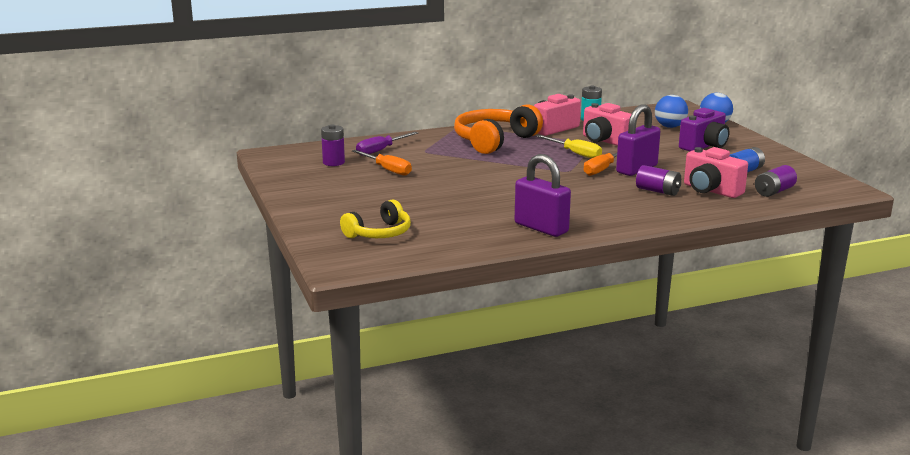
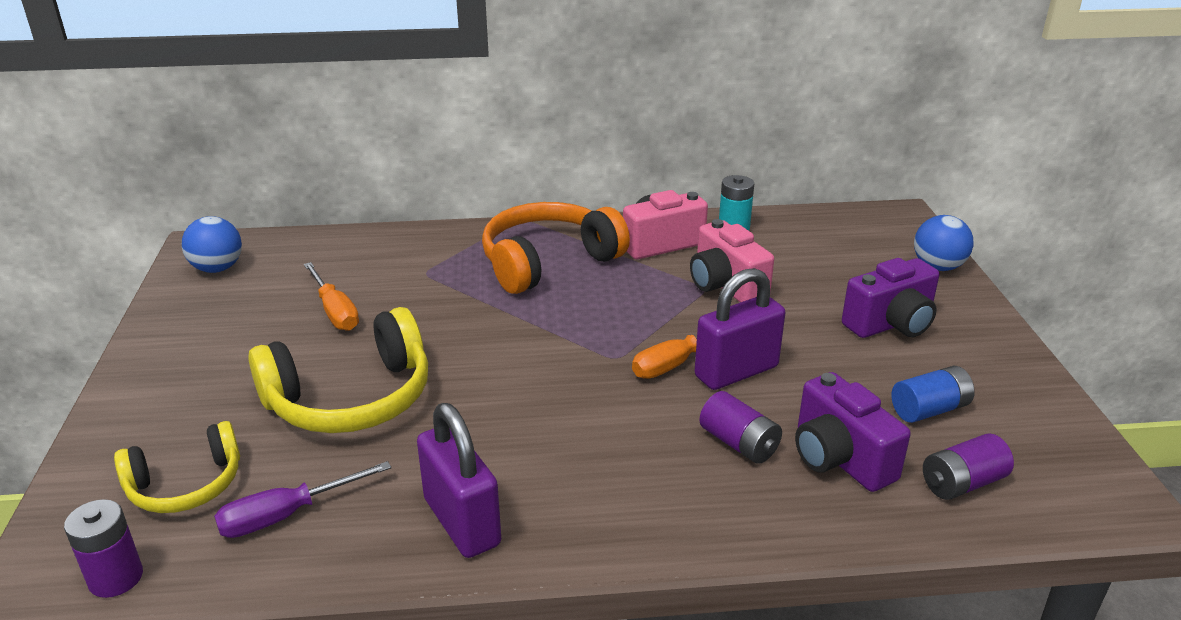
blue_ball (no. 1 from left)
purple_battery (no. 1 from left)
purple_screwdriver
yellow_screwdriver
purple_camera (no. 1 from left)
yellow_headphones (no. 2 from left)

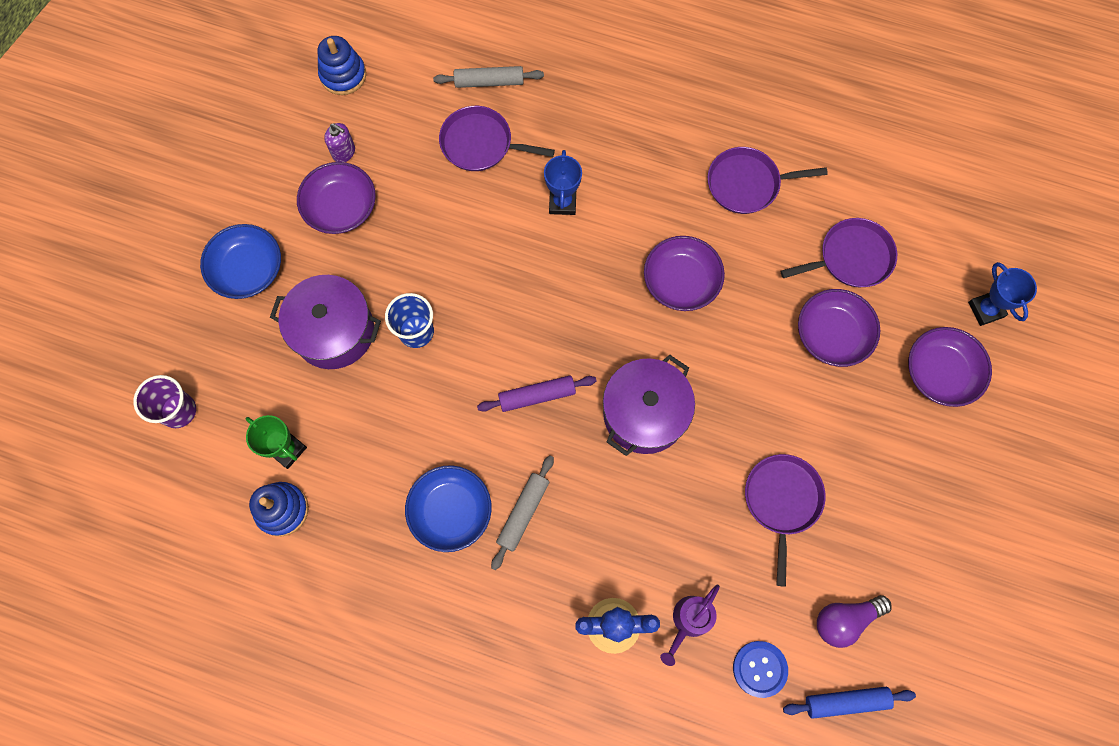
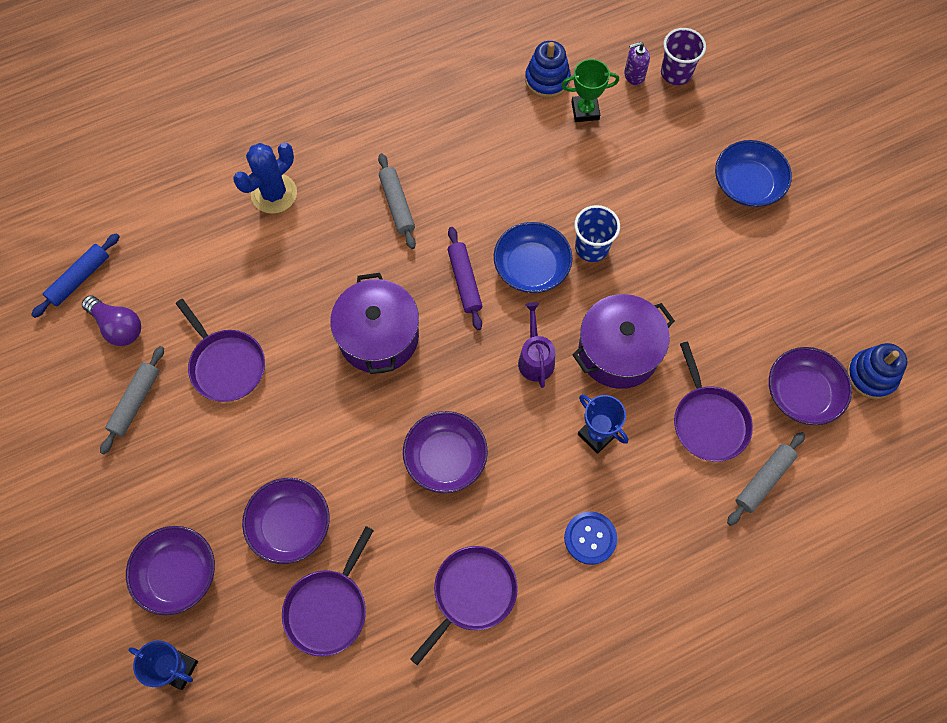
purple_pan (no. 4 from left)
purple_soap_dispenser
purple_bowl (no. 4 from left)
purple_pot (no. 2 from left)
purple_rolling_pin
blue_bowl (no. 1 from left)
purple_watering_can
purple_light_bulb
blue_button
grey_rolling_pin (no. 1 from left)

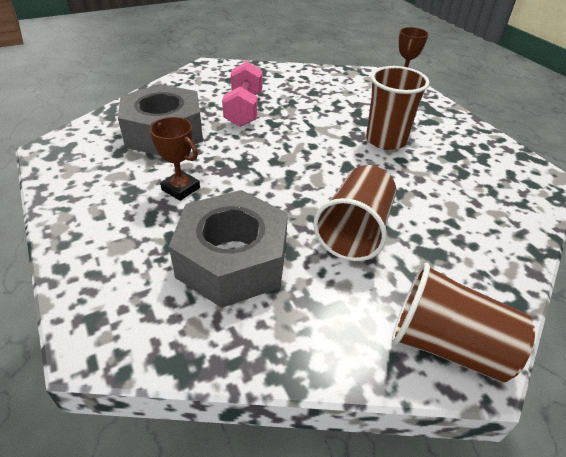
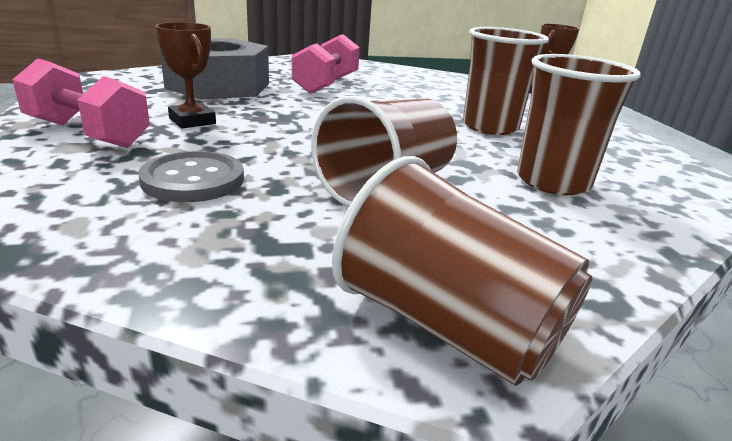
grey_button
brown_cup (no. 4 from left)
pink_dumbbell (no. 1 from left)

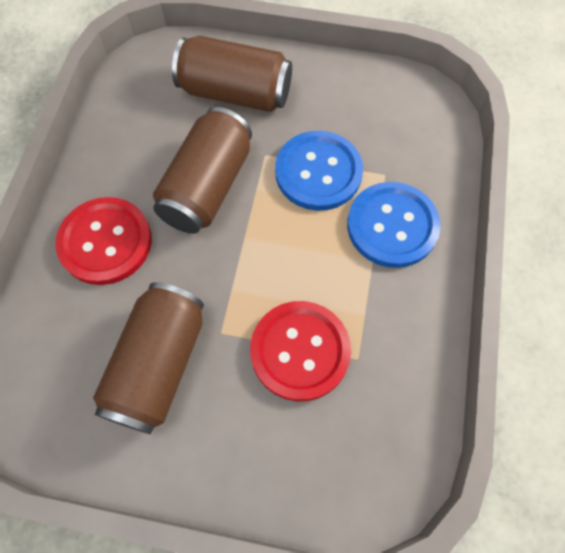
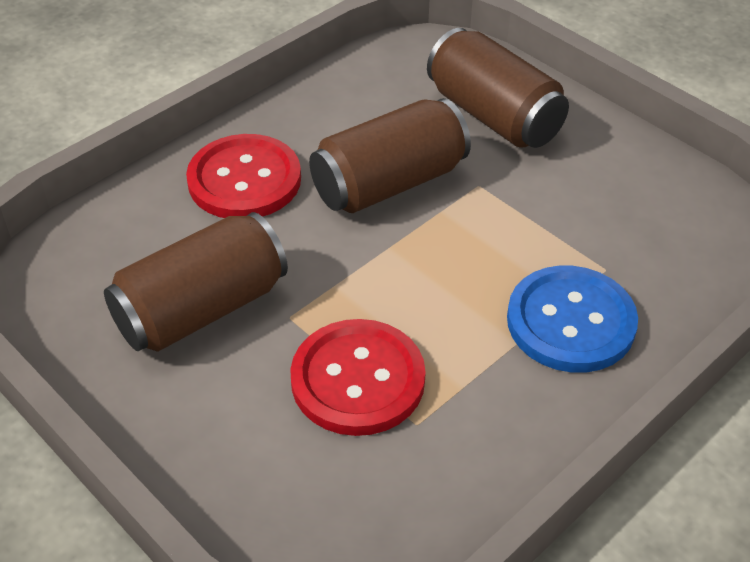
blue_button (no. 1 from left in the first image)

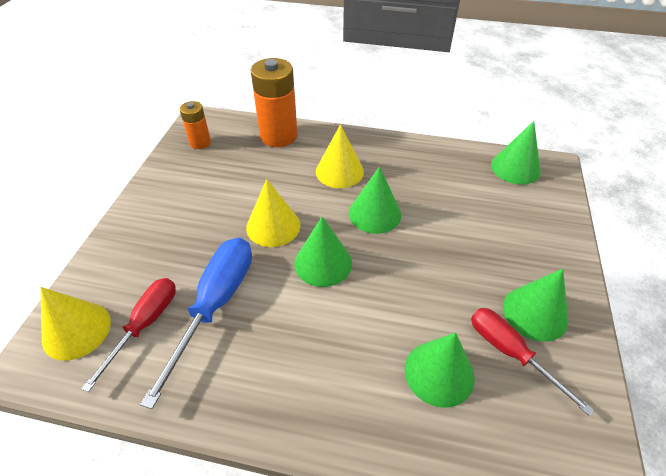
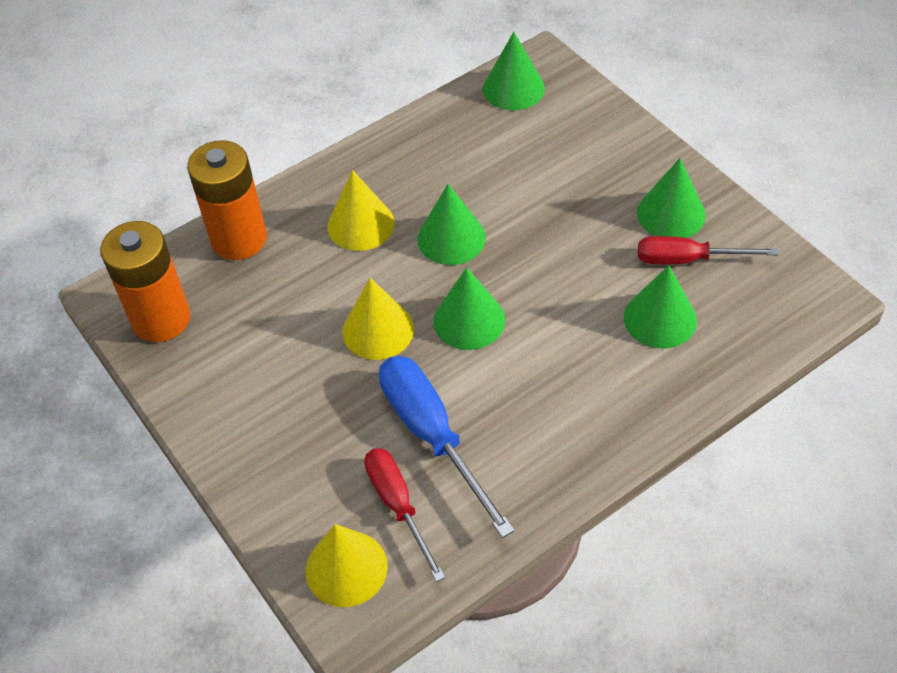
orange_battery (no. 1 from left)

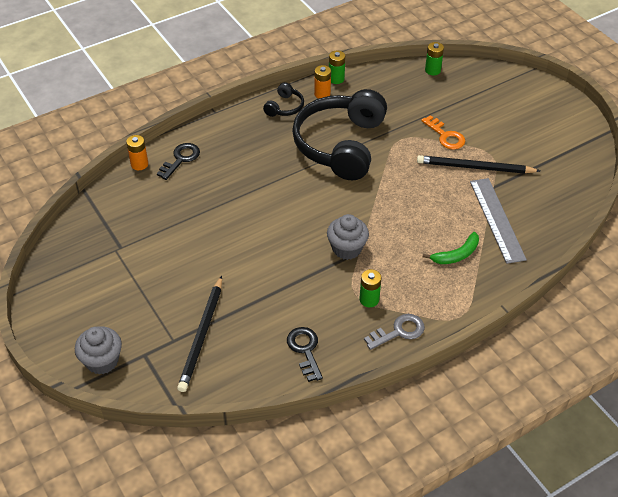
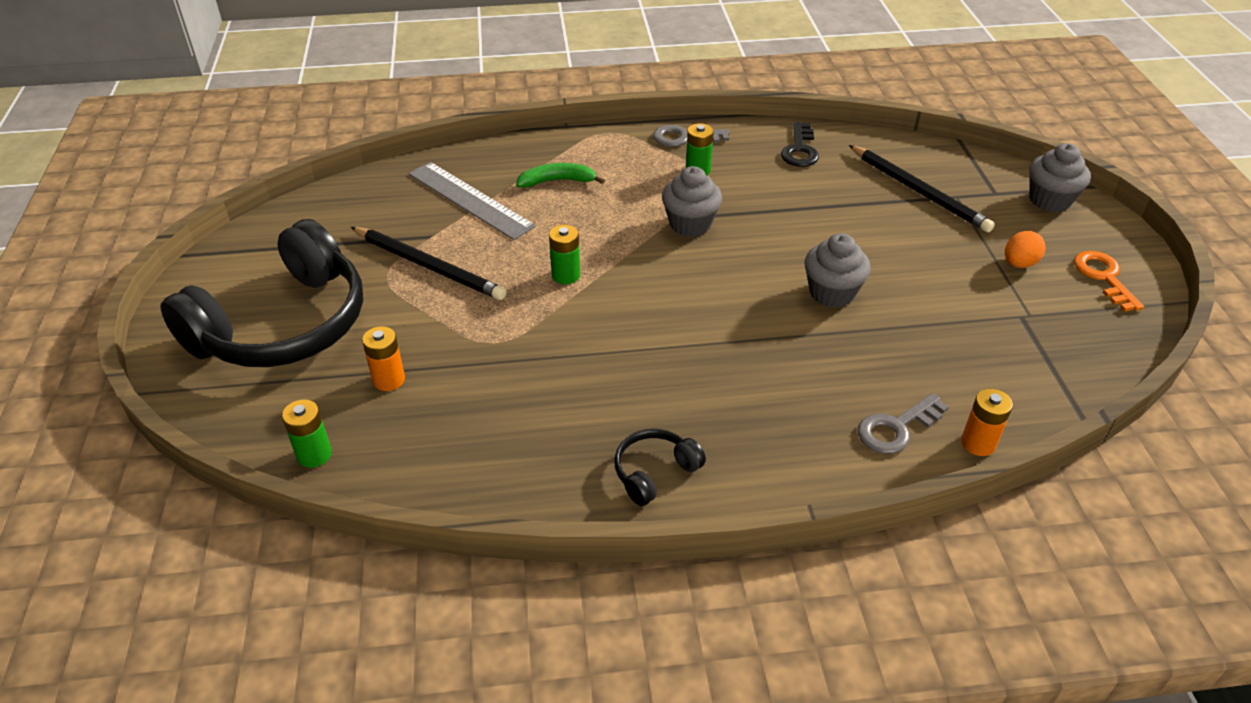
green_battery (no. 2 from left)
orange_battery (no. 1 from left)
black_headphones (no. 1 from left)
orange_key
grey_key (no. 2 from left)
grey_ruler
black_pencil (no. 2 from left)
orange_egg
grey_cupcake (no. 2 from left)

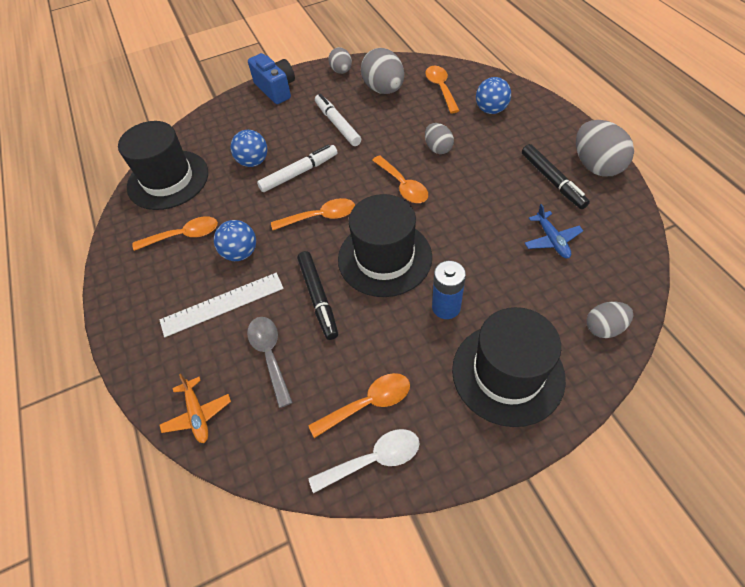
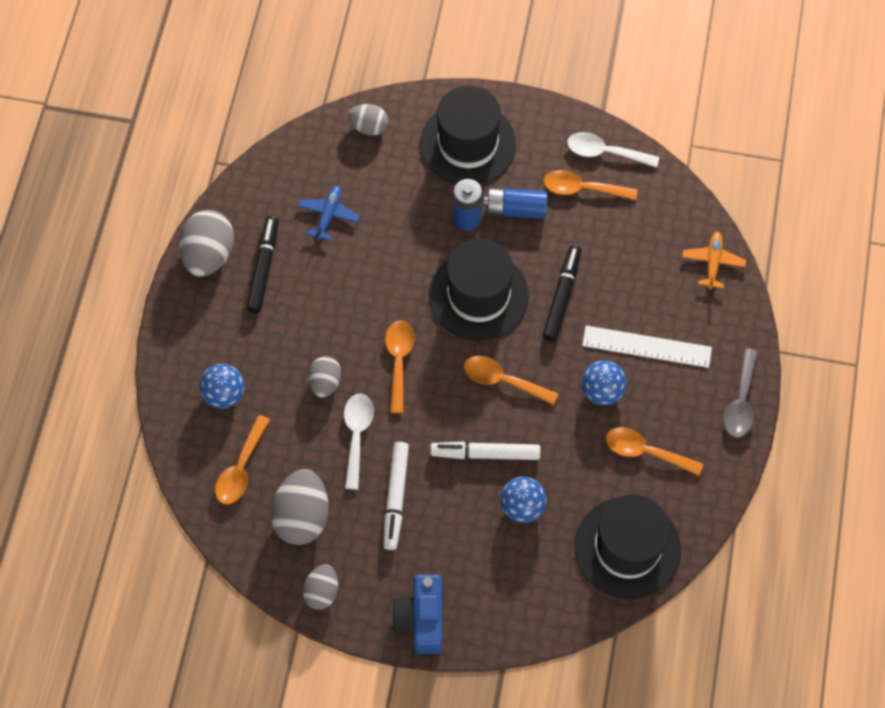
grey_spoon
blue_battery (no. 2 from left)
white_spoon (no. 1 from left)

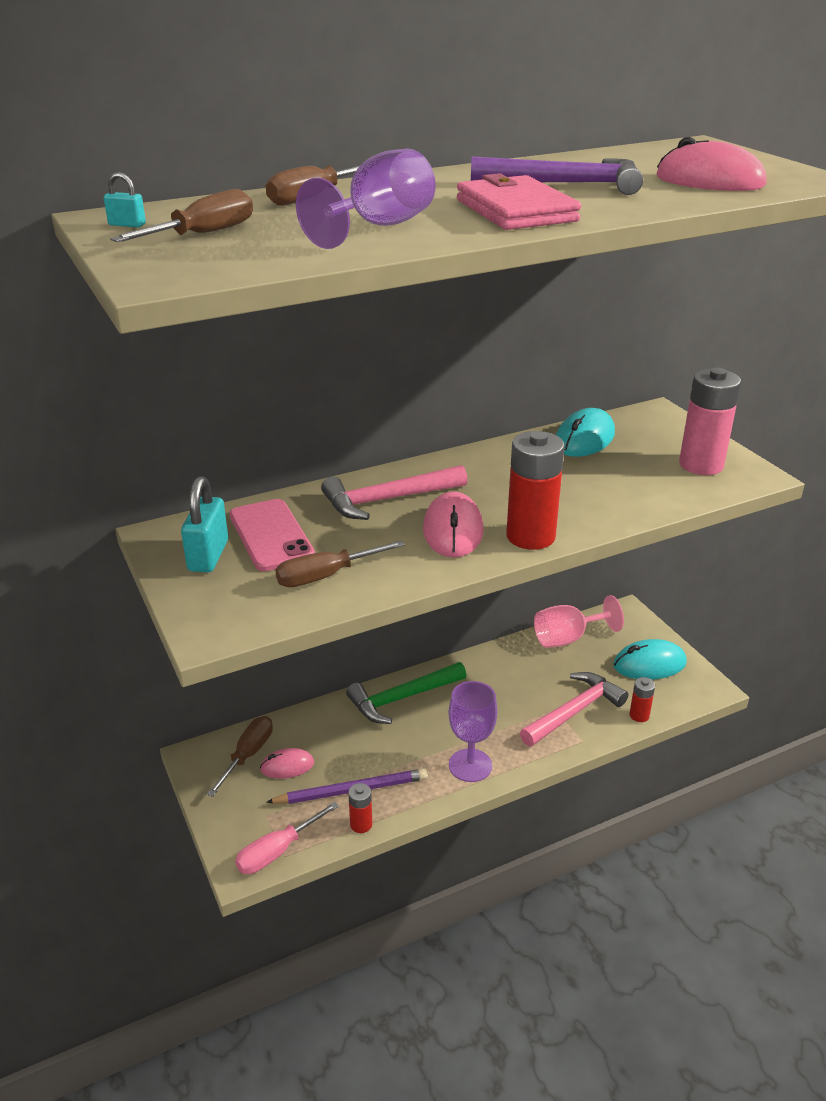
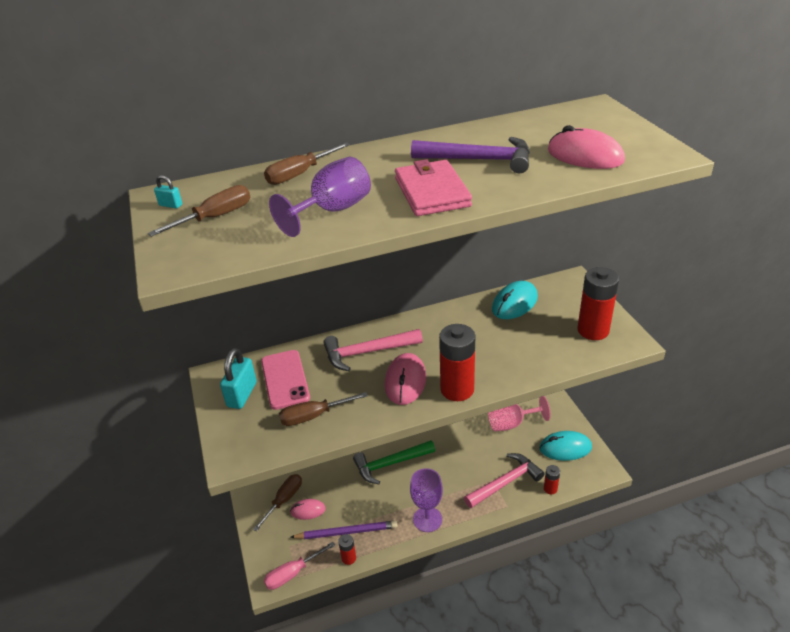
red_battery (no. 4 from left)

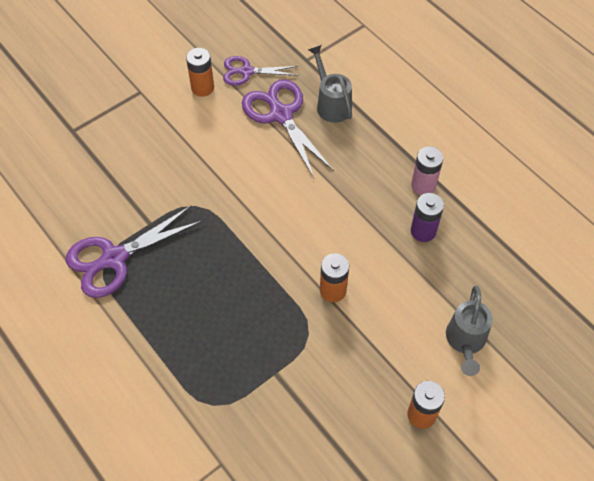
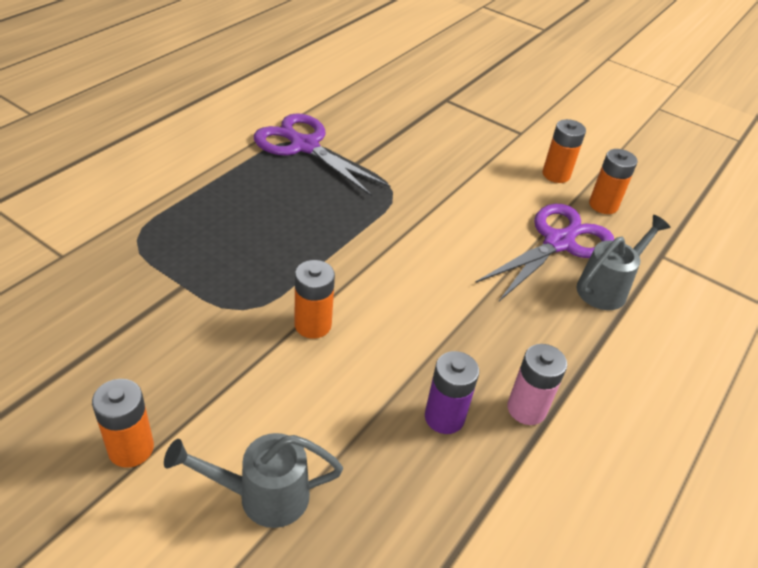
orange_battery (no. 4 from left)

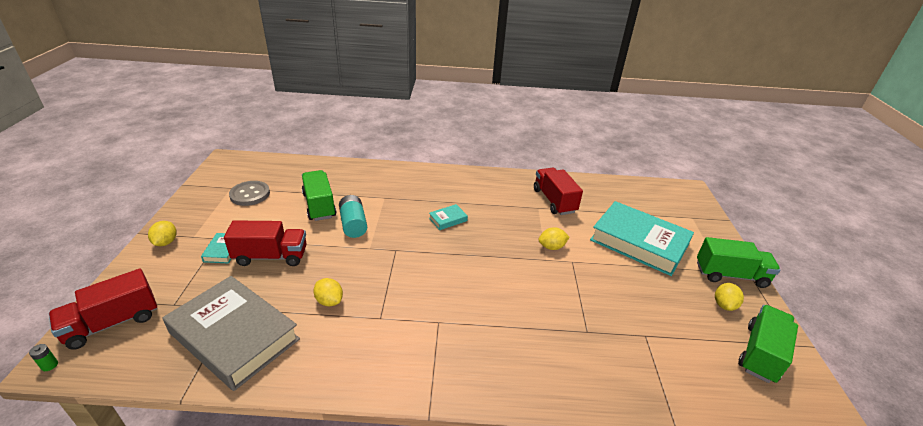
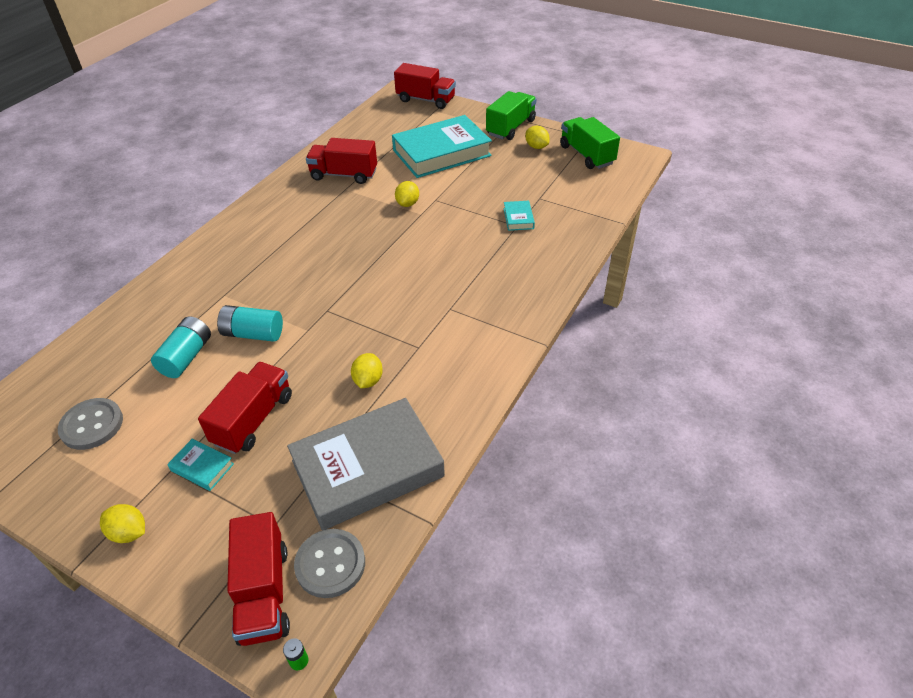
turquoise_battery (no. 1 from left)
turquoise_book (no. 3 from left)
yellow_lemon (no. 2 from left)
red_truck (no. 4 from left)
grey_button (no. 2 from left)

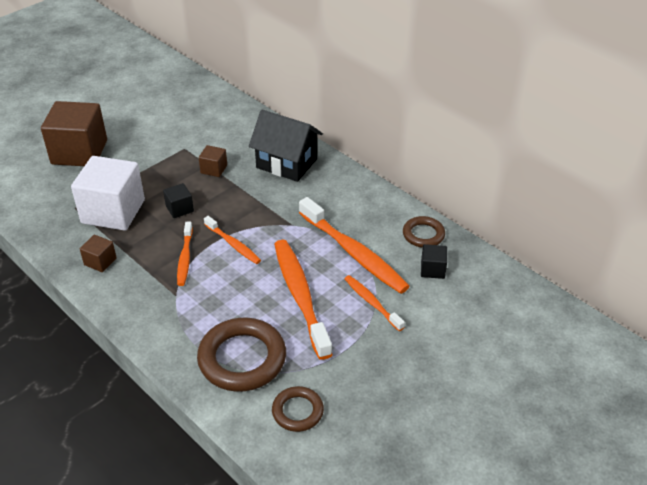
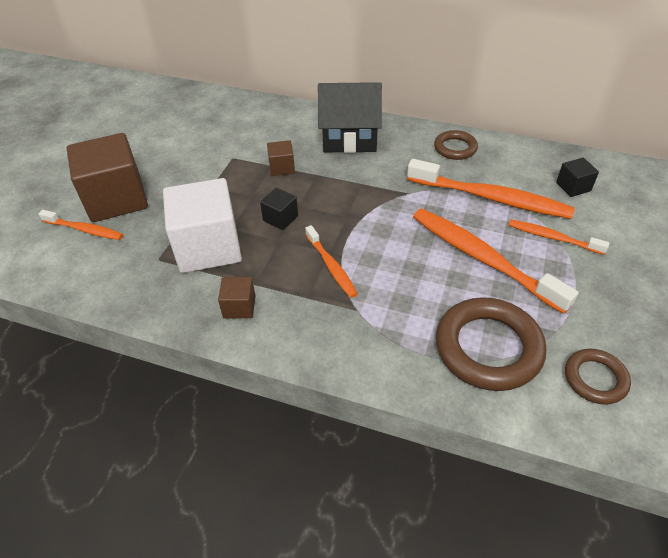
orange_toothbrush (no. 1 from left)
brown_ring (no. 1 from left)

